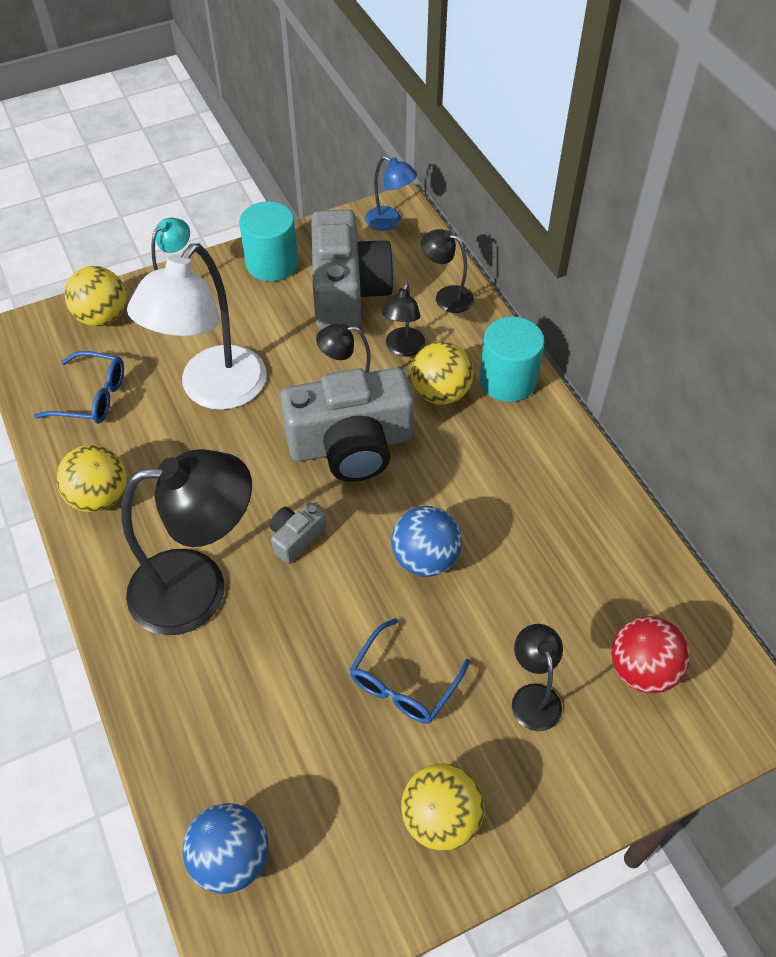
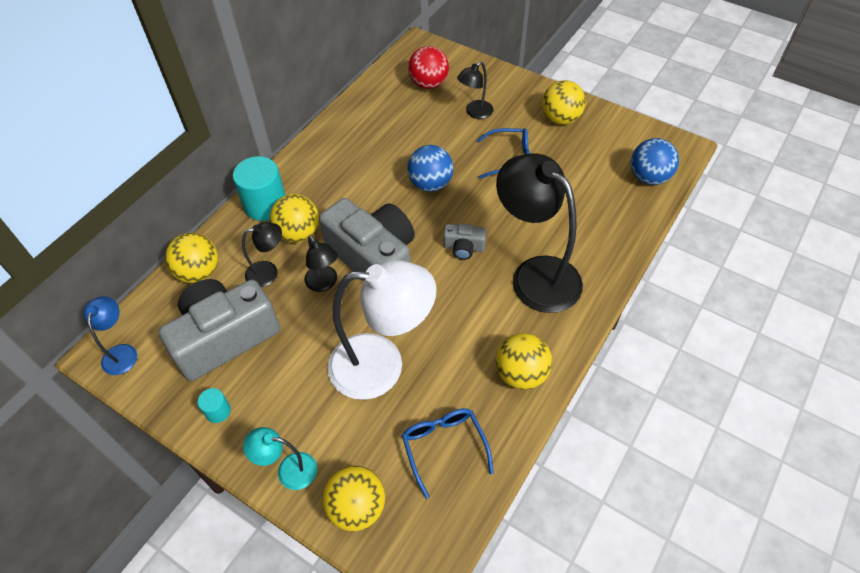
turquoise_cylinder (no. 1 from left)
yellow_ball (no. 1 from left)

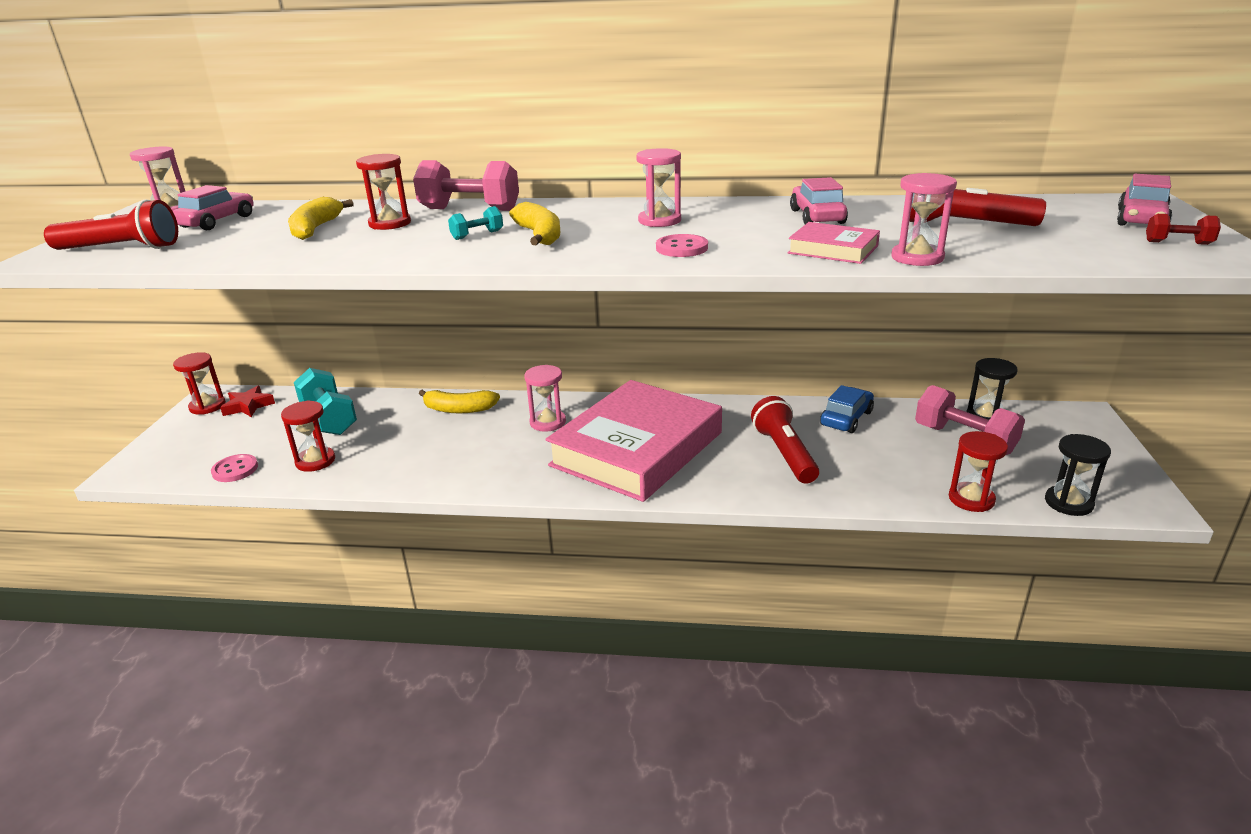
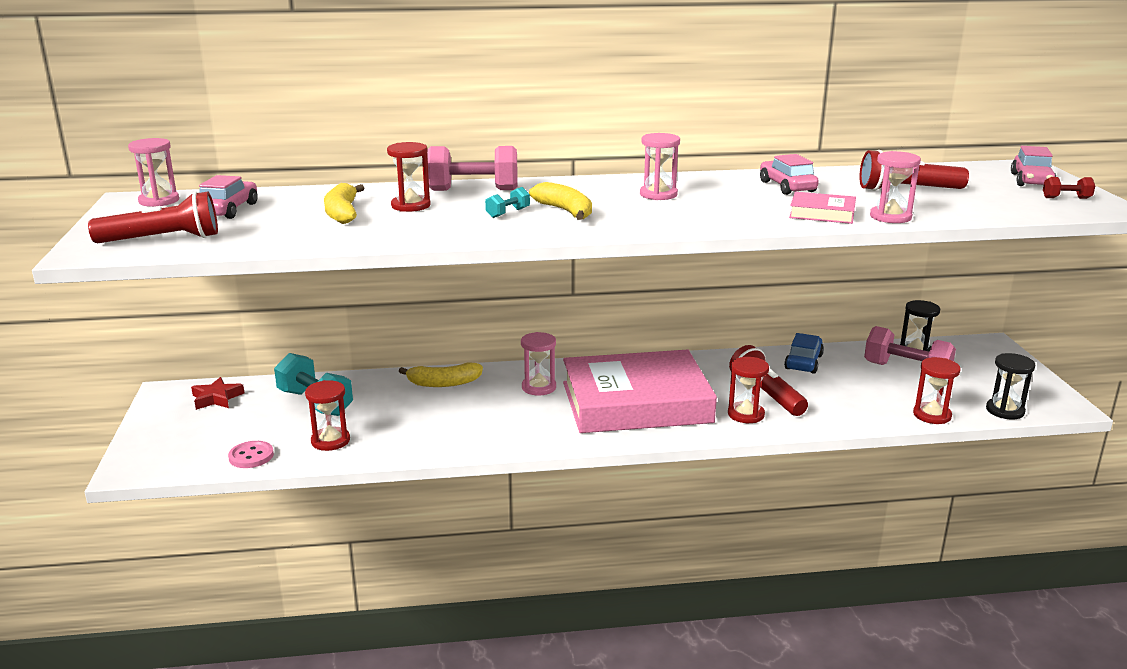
pink_button (no. 2 from left in the first image)
red_hourglass (no. 3 from left)
pink_book (no. 1 from left)

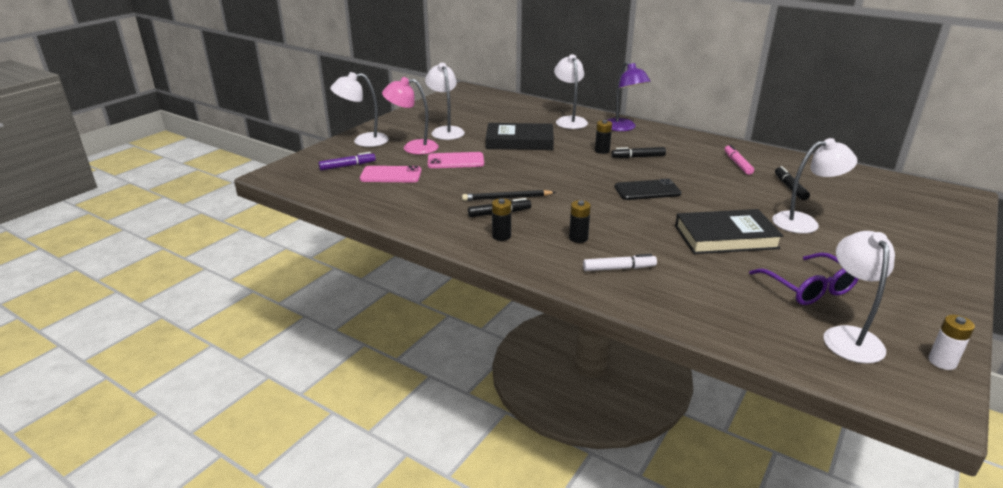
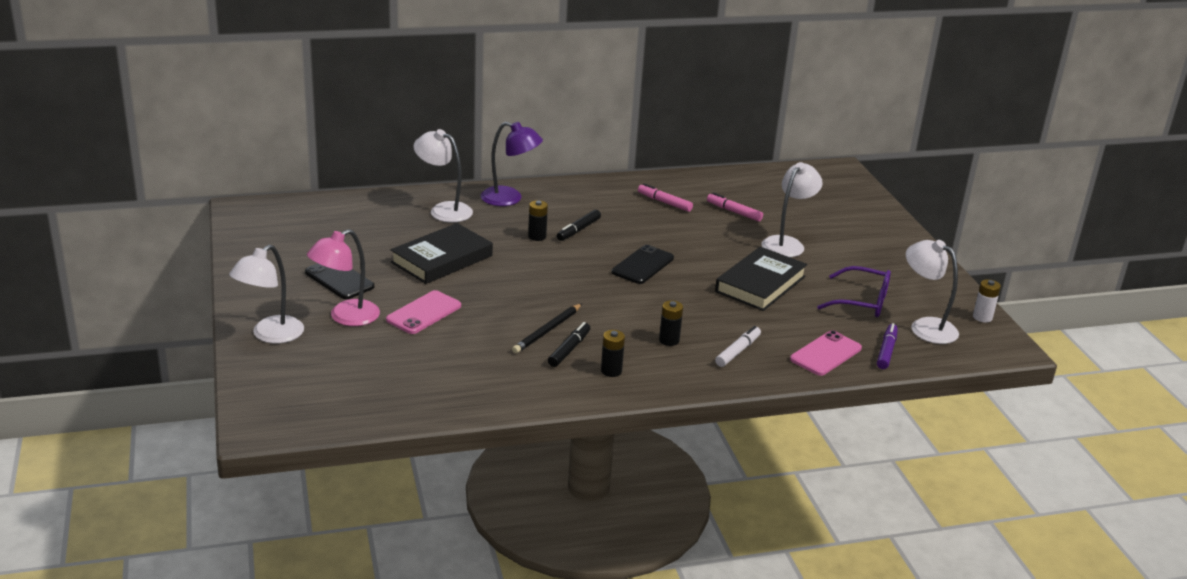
black_phone (no. 1 from left)
purple_marker
pink_phone (no. 2 from left)
pink_marker (no. 2 from left)

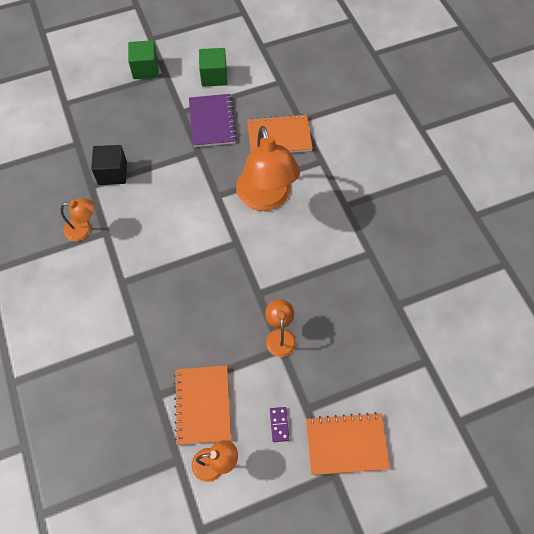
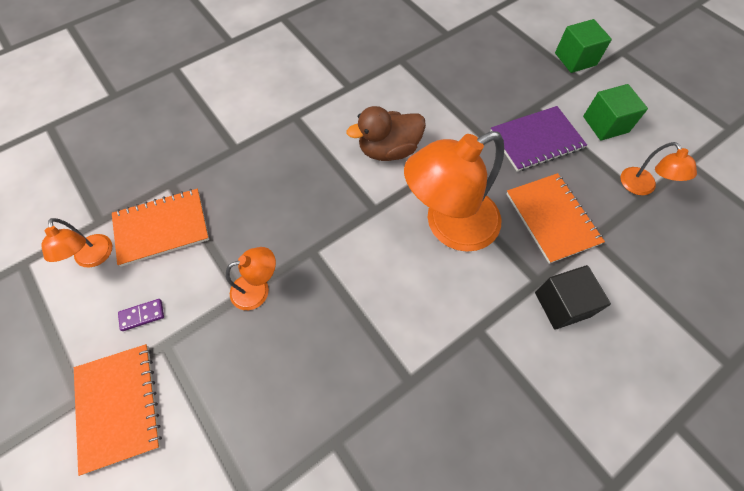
black_cube
orange_lamp (no. 4 from left)
brown_duck

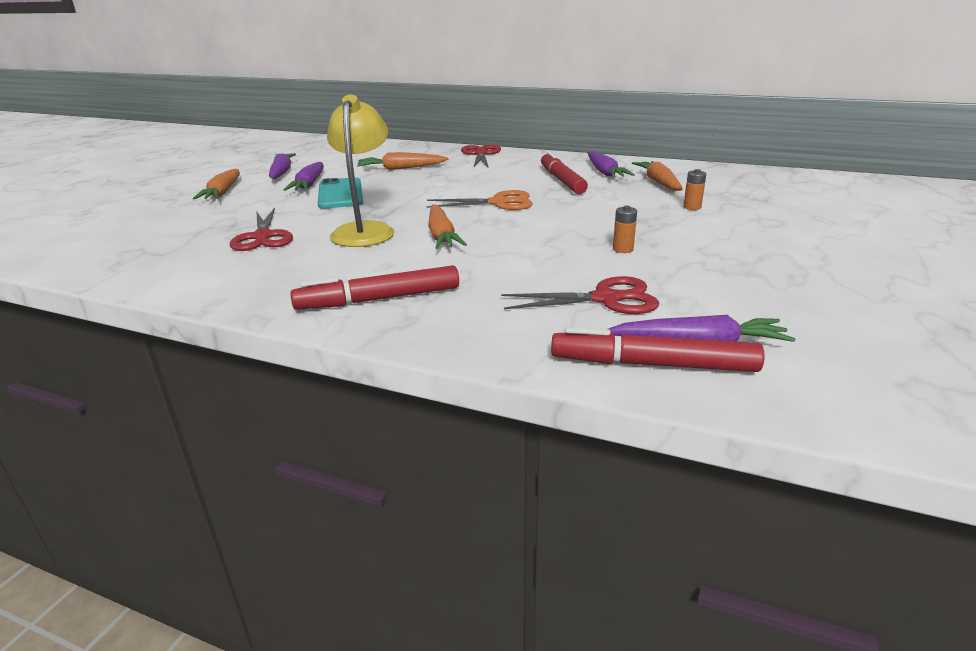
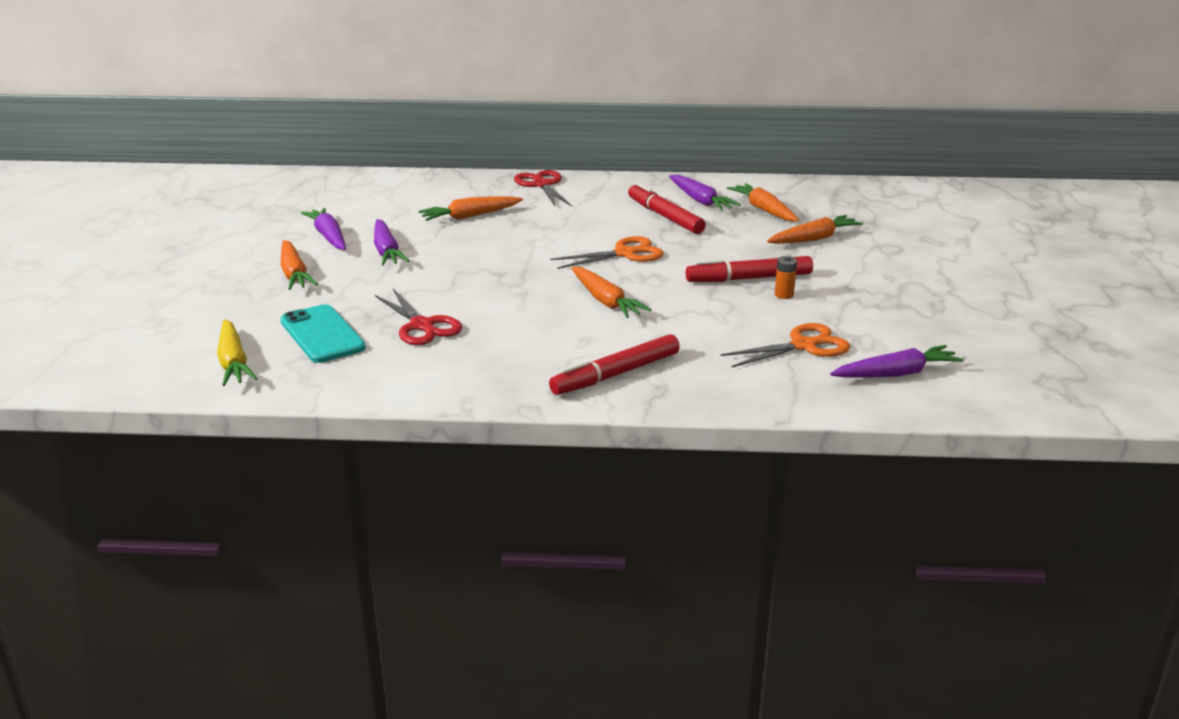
yellow_lamp
orange_carrot (no. 5 from left)
turquoise_phone
orange_scissors (no. 2 from left)
red_marker (no. 3 from left)
yellow_carrot

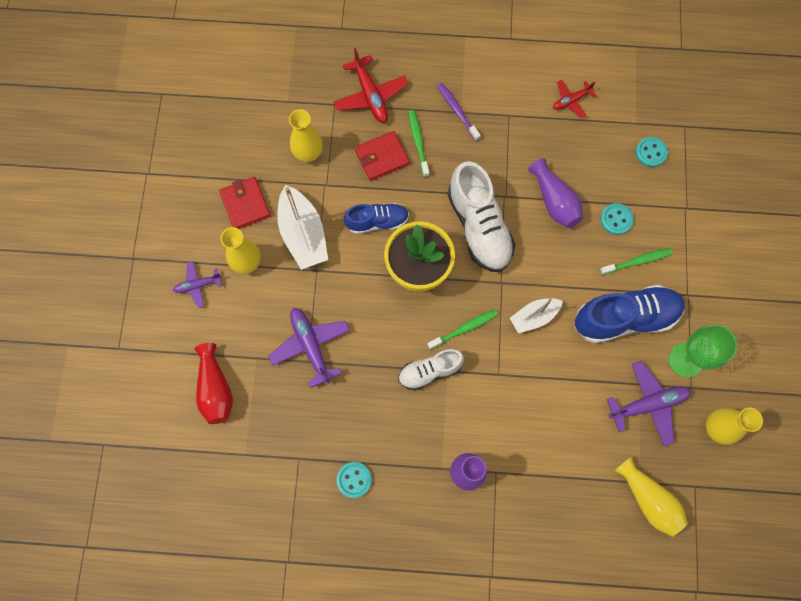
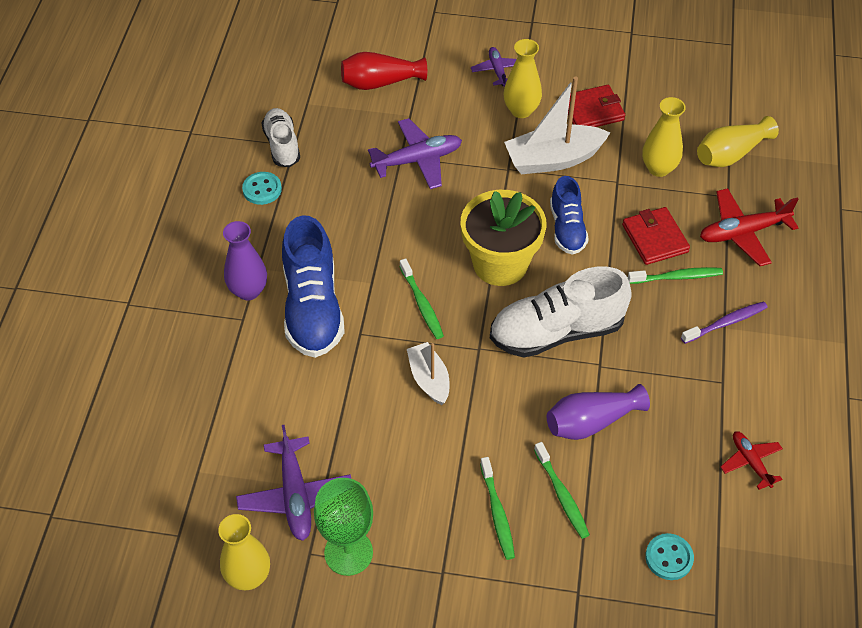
green_toothbrush (no. 3 from left)
blue_shoe (no. 1 from left)
white_shoe (no. 1 from left)
yellow_vase (no. 4 from left)

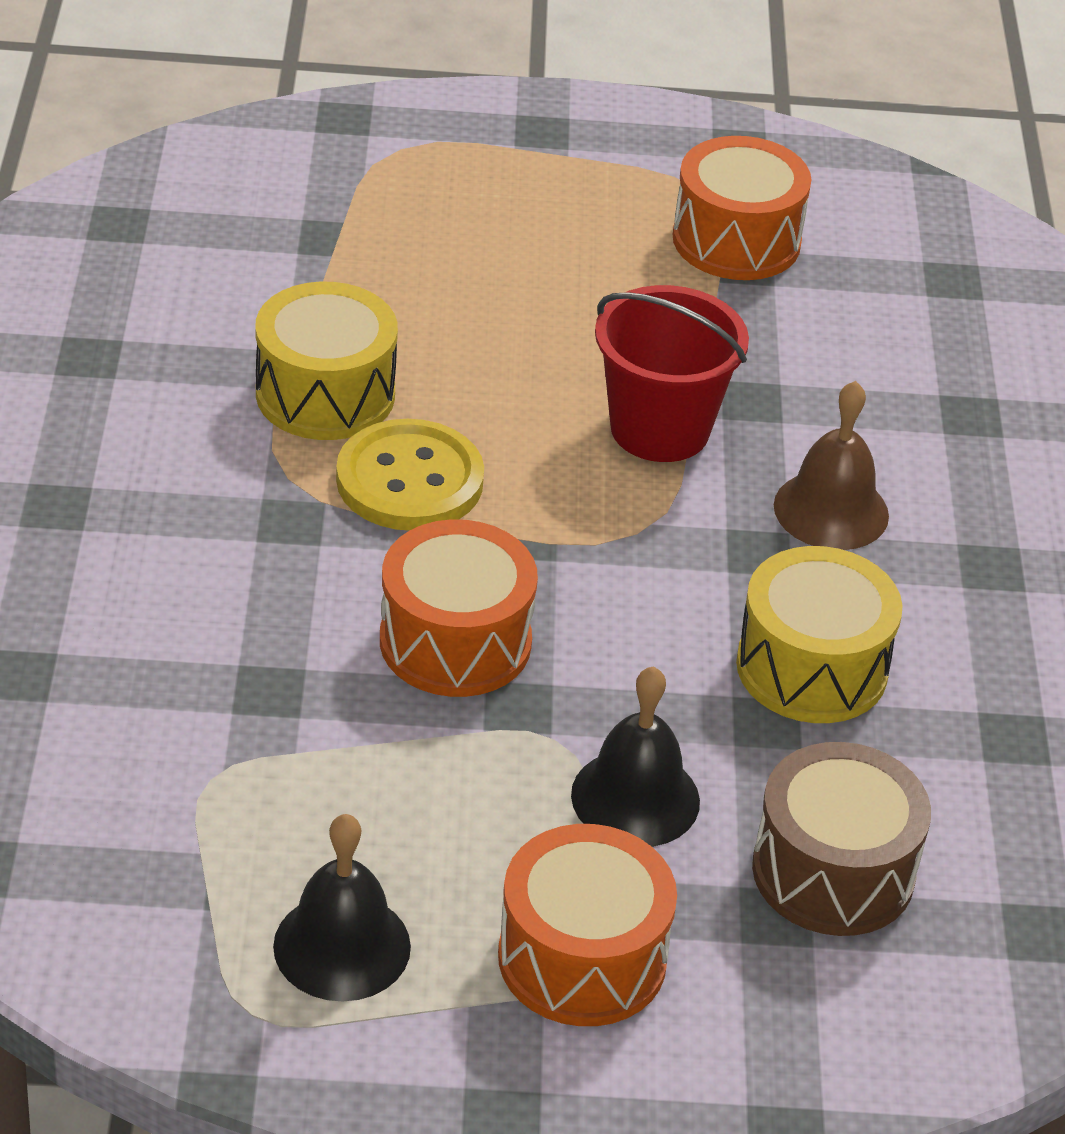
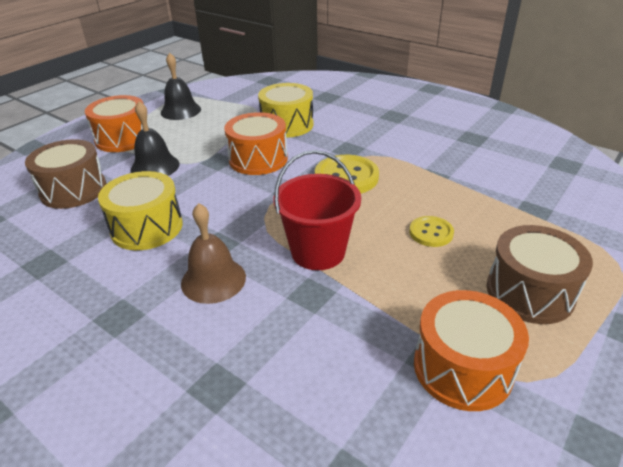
yellow_drum (no. 2 from left)
yellow_button (no. 2 from left)
brown_drum (no. 2 from left)

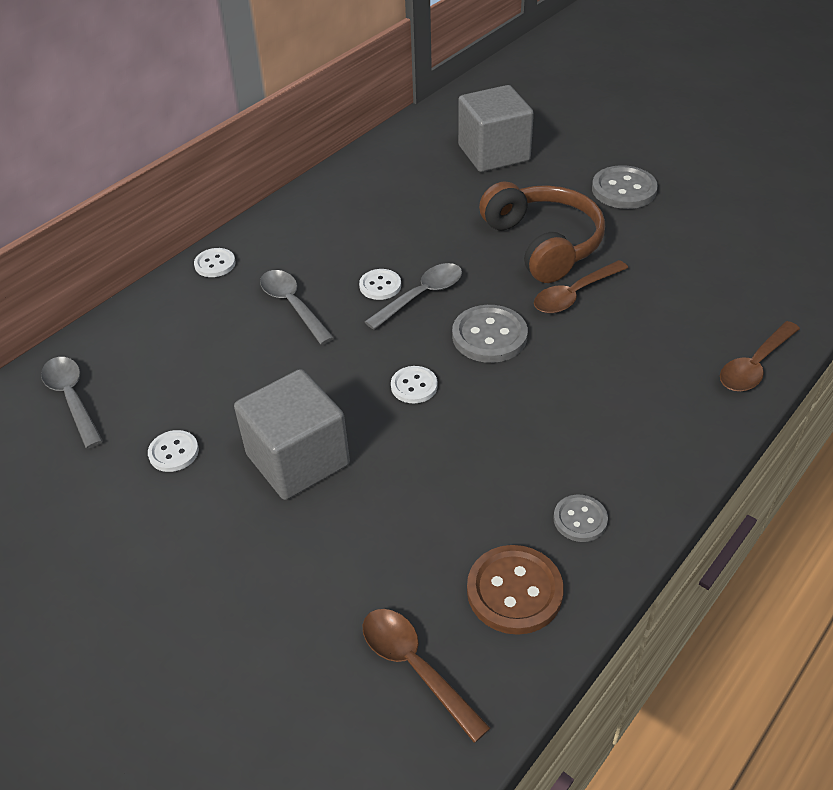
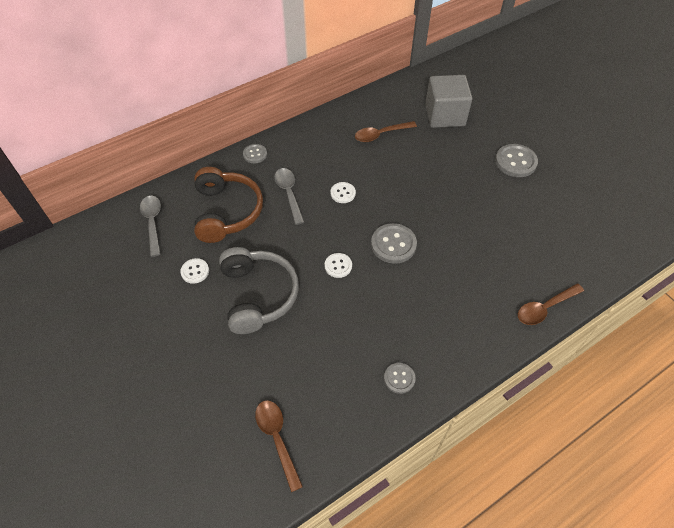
brown_headphones
grey_button (no. 1 from left)
brown_spoon (no. 2 from left)
grey_spoon (no. 3 from left in the first image)
grey_headphones
brown_button

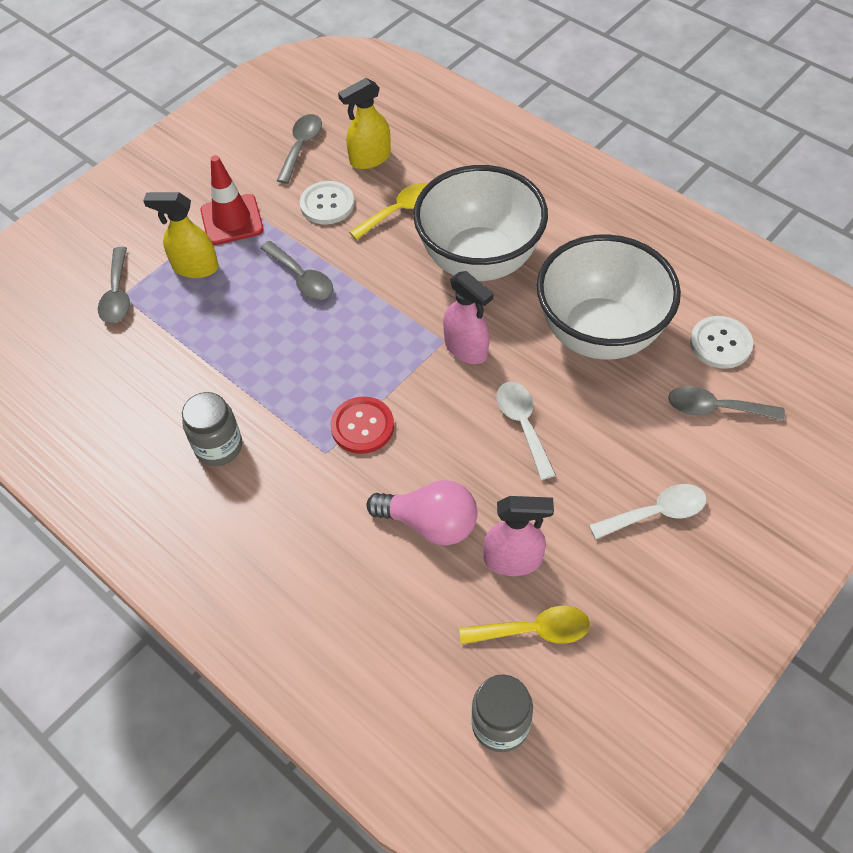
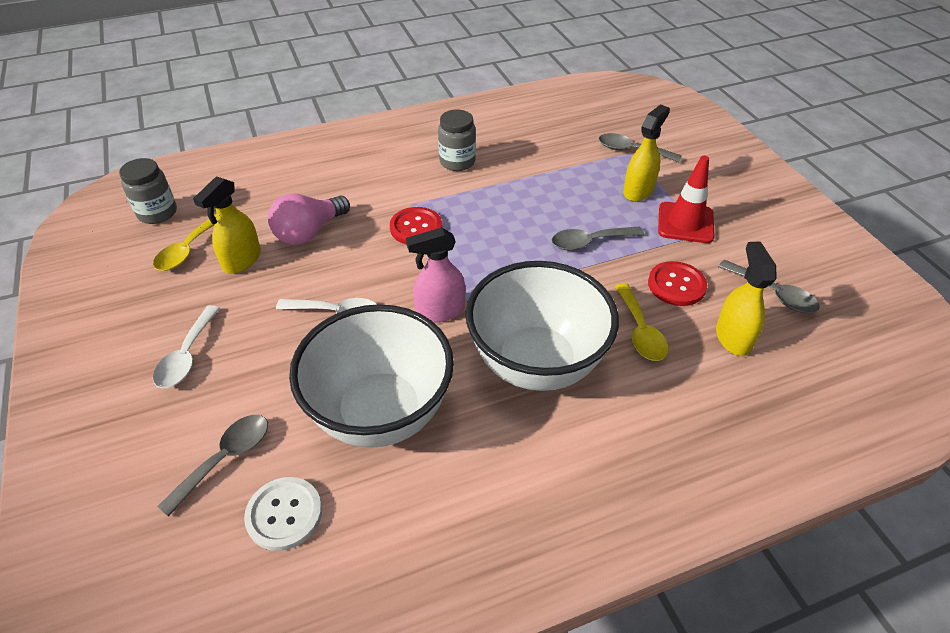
red_button (no. 2 from left)
yellow_spray_bottle (no. 1 from left)

